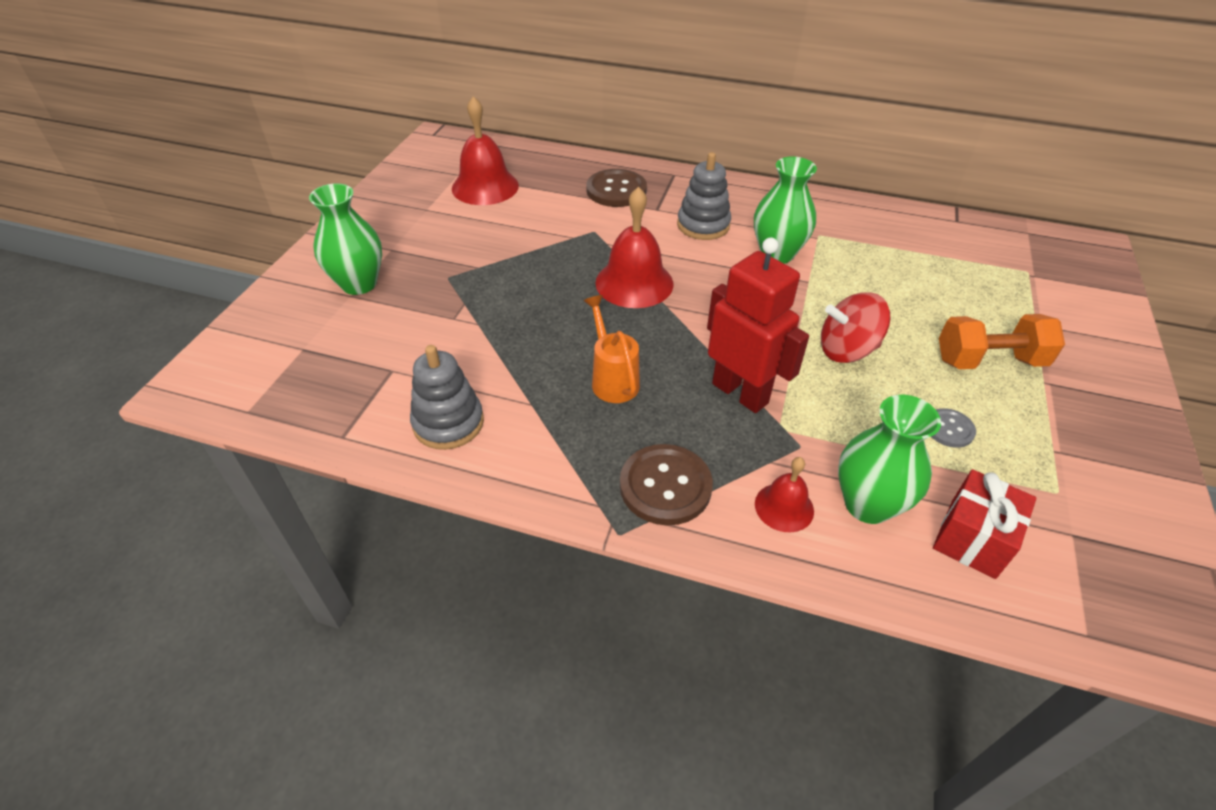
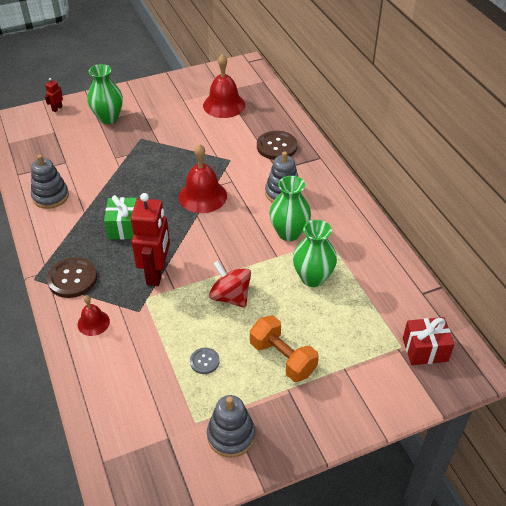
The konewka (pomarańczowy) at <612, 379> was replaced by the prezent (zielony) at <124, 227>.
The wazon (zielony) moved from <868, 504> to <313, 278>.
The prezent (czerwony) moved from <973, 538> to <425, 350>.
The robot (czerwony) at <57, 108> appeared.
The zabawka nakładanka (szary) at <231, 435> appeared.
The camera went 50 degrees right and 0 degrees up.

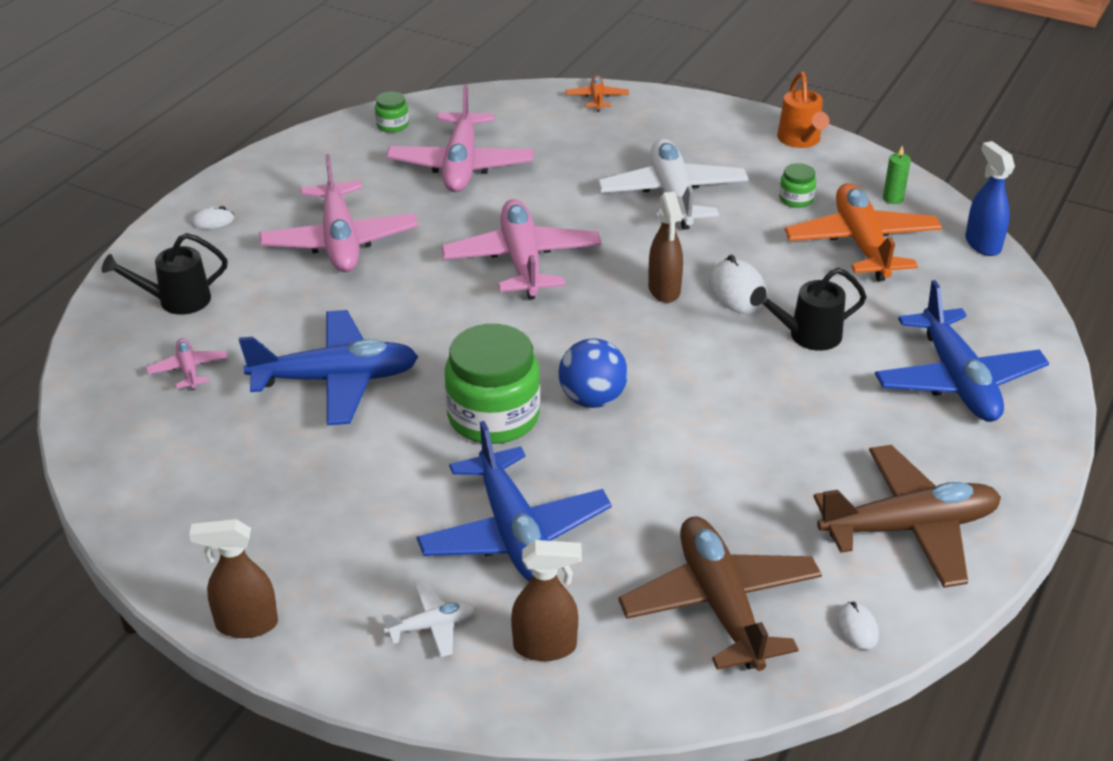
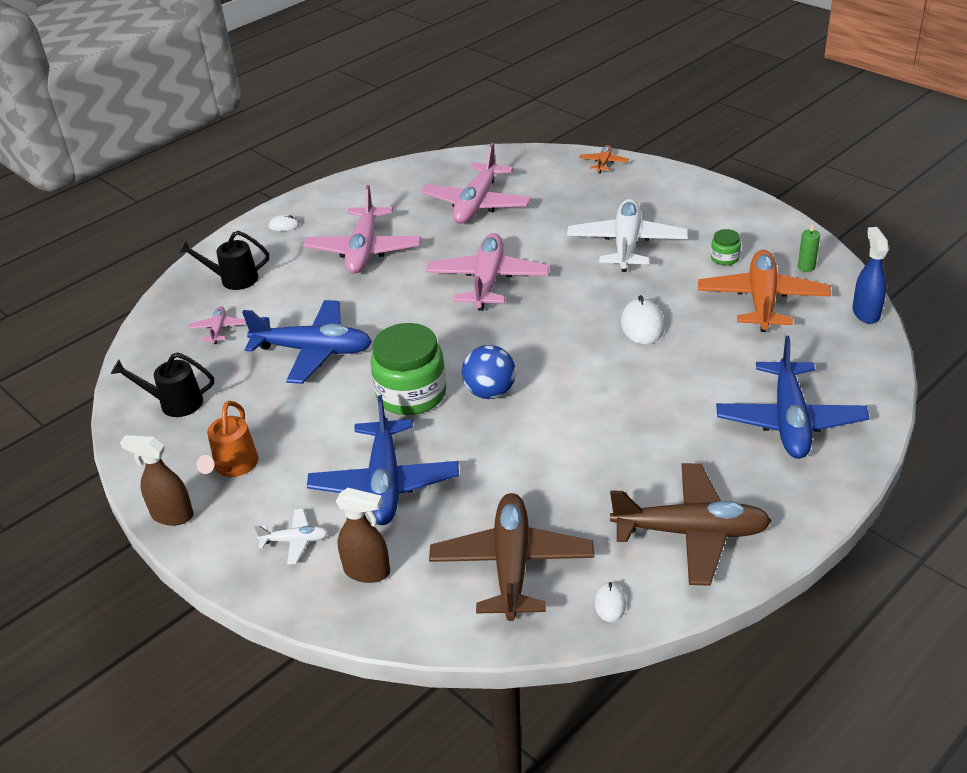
The konewka (pomarańczowy) moved from <800, 140> to <233, 467>.
The słoik (zielony) at <392, 125> disappeared.
The spryskiwacz (brązowy) at <664, 290> disappeared.
The konewka (czarny) moved from <807, 335> to <174, 403>.
The camera went 20 degrees right and 0 degrees up.

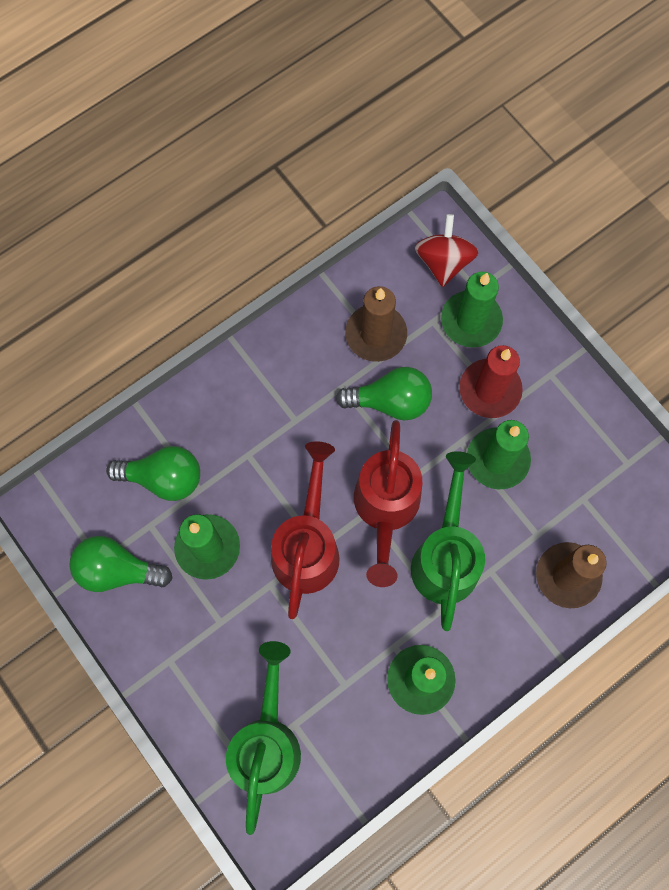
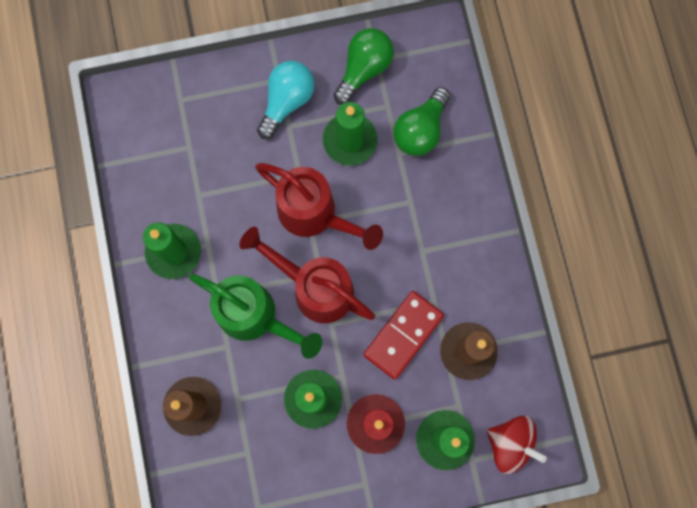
The żarówka (zielony) at <390, 401> was replaced by the kostka domina (czerwony) at <403, 335>.
The konewka (zielony) at <267, 742> disappeared.
The żarówka (turkusowy) at <287, 102> appeared.
The camera went 115 degrees right and 5 degrees up.

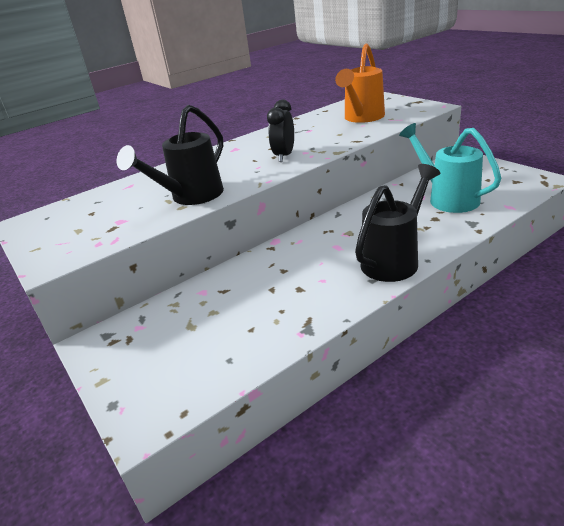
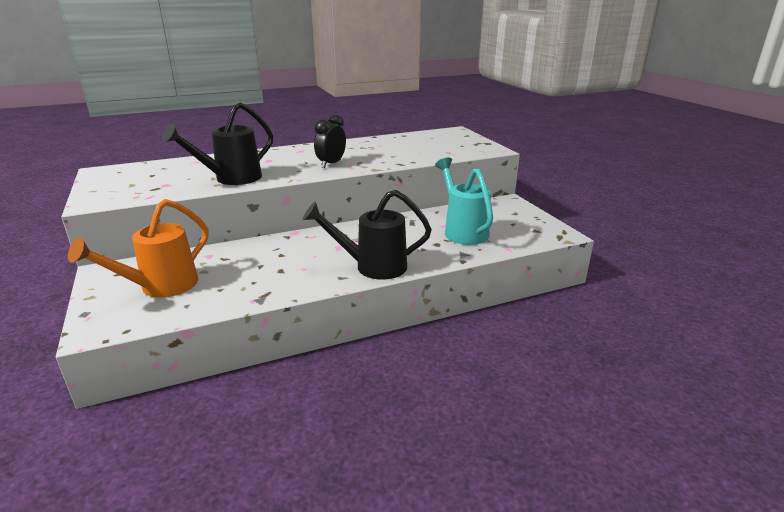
The konewka (pomarańczowy) moved from <362, 118> to <161, 287>.
The konewka (czarny) at <394, 259> turned 150 degrees counterclockwise.
The camera went 10 degrees right and 5 degrees down.

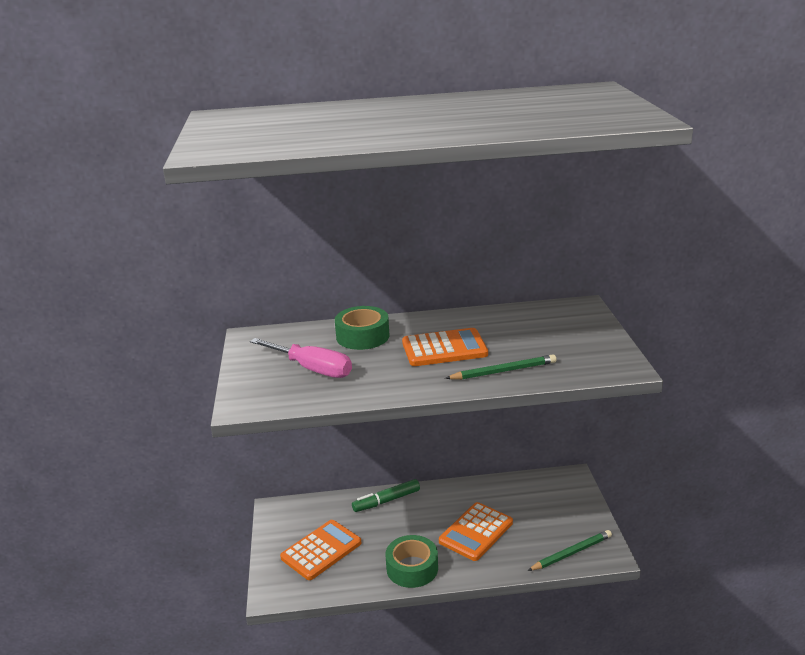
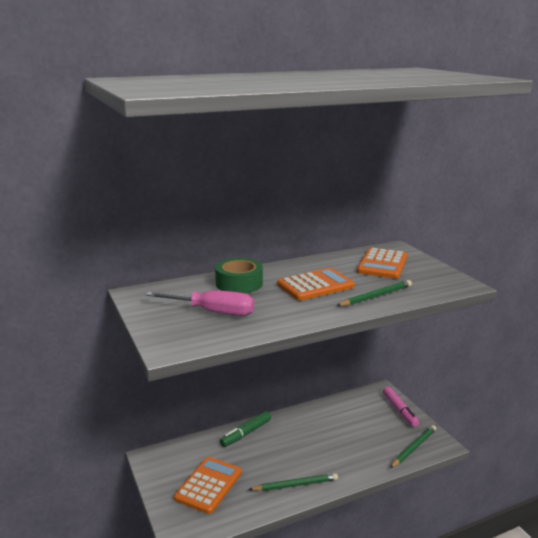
The kalkulator (pomarańczowy) moved from <476, 532> to <382, 264>.
The taśma klejąca (zielony) at <412, 568> was replaced by the ołówek (zielony) at <295, 485>.
The flamaster (różowy) at <399, 411> appeared.
The camera went 20 degrees left and 5 degrees down.

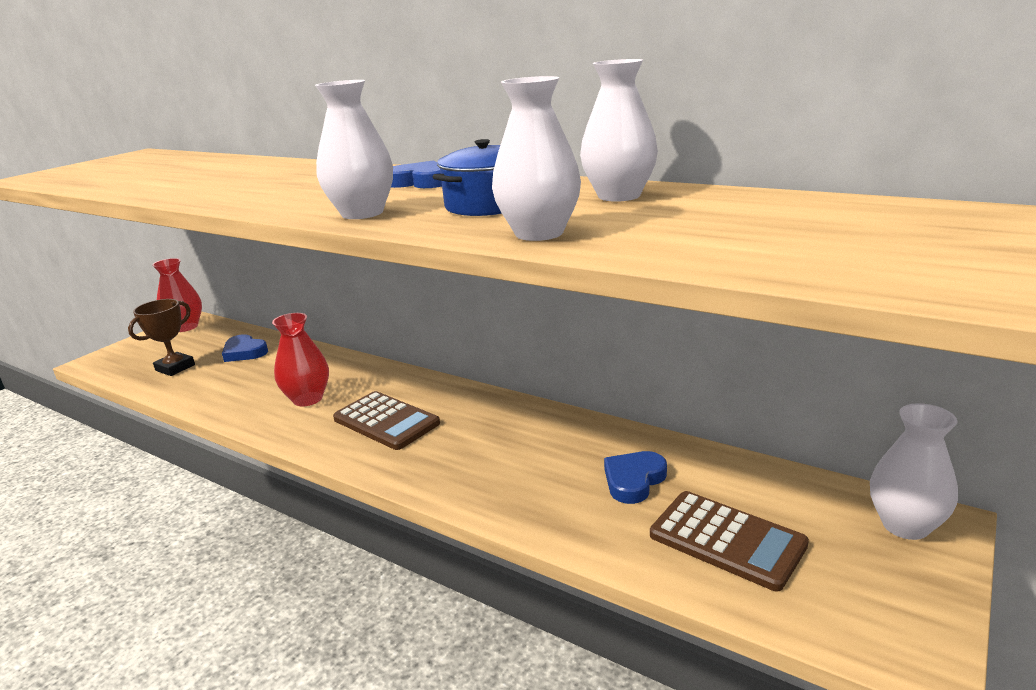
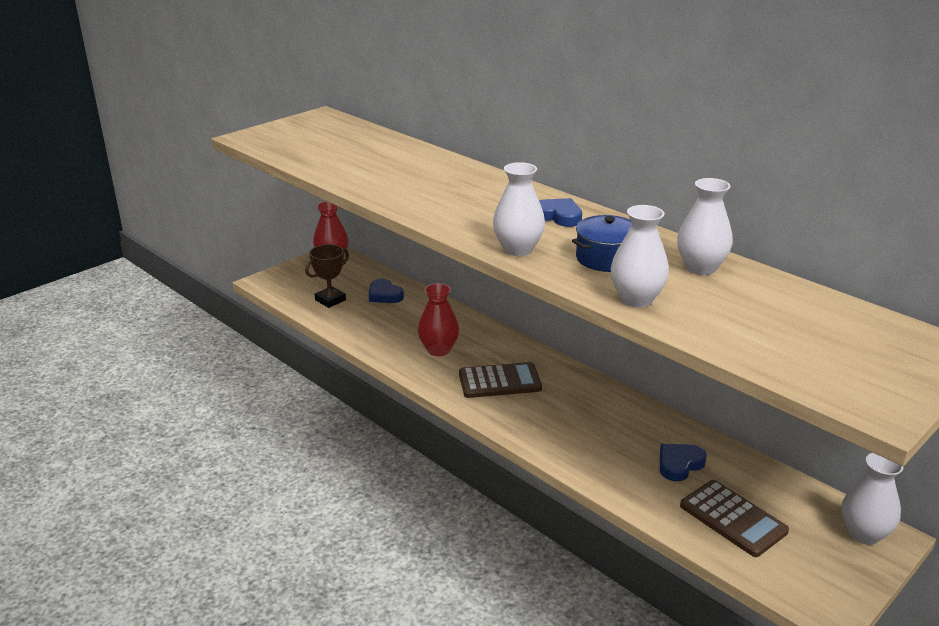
The kalkulator (brązowy) at <386, 421> turned 60 degrees counterclockwise.
The camera went 10 degrees right and 5 degrees up.

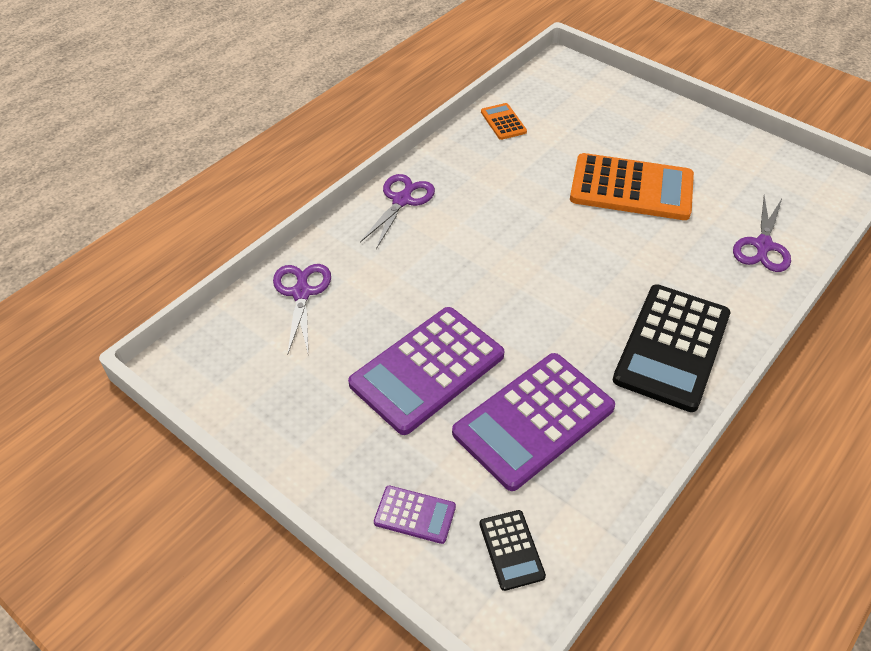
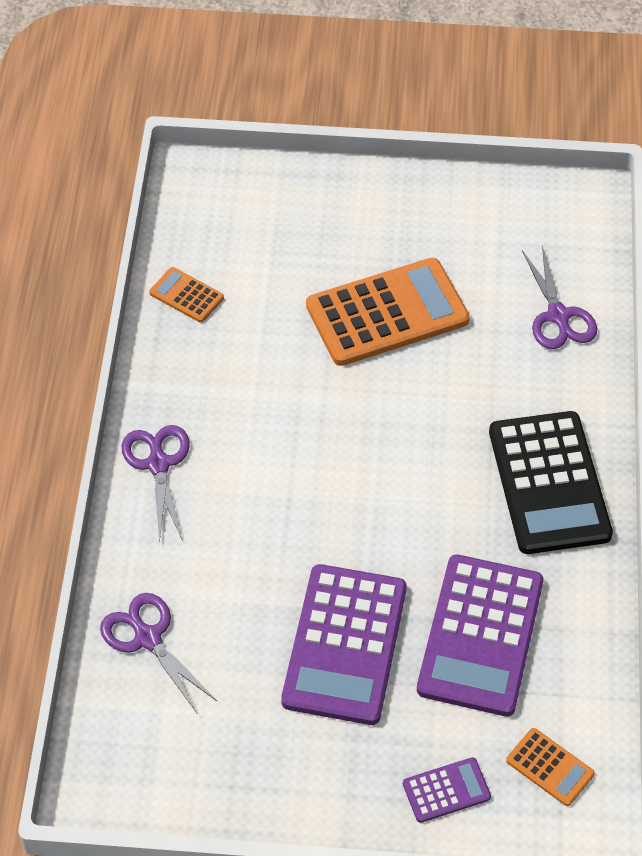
The kalkulator (czarny) at <511, 550> became the kalkulator (pomarańczowy) at <550, 767>.
The camera went 35 degrees left and 5 degrees up.

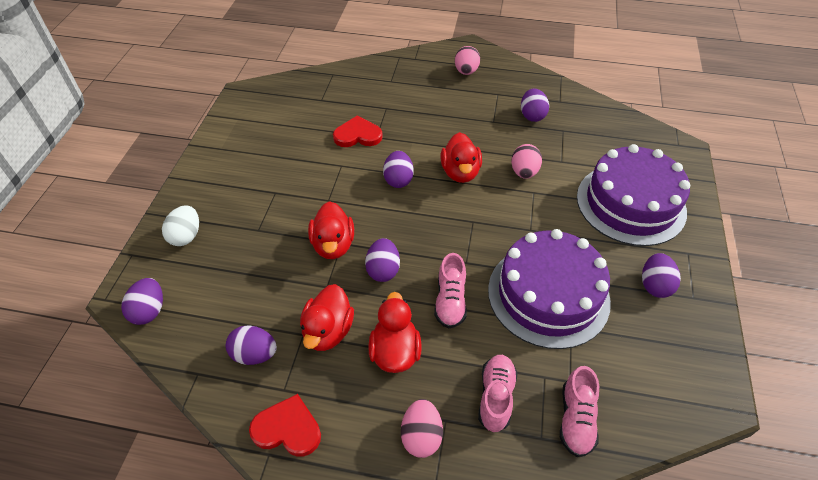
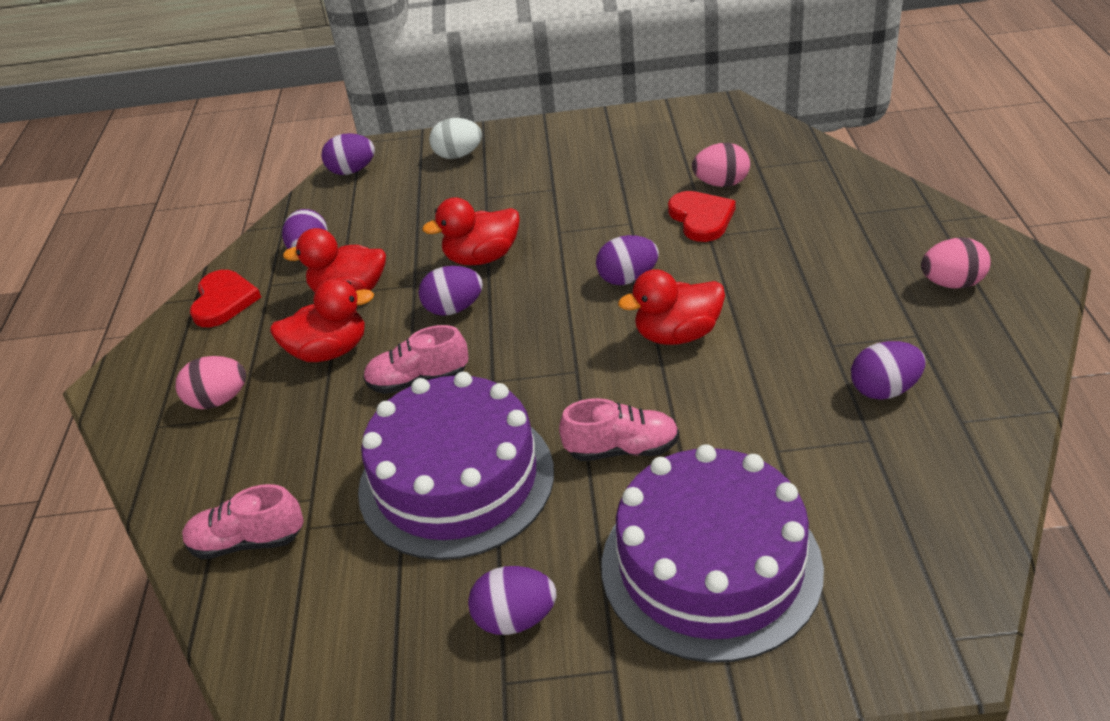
The jajko (różowy) moved from <524, 172> to <721, 183>.
The but (różowy) moved from <495, 397> to <622, 449>.
The camera went 80 degrees right and 10 degrees down.

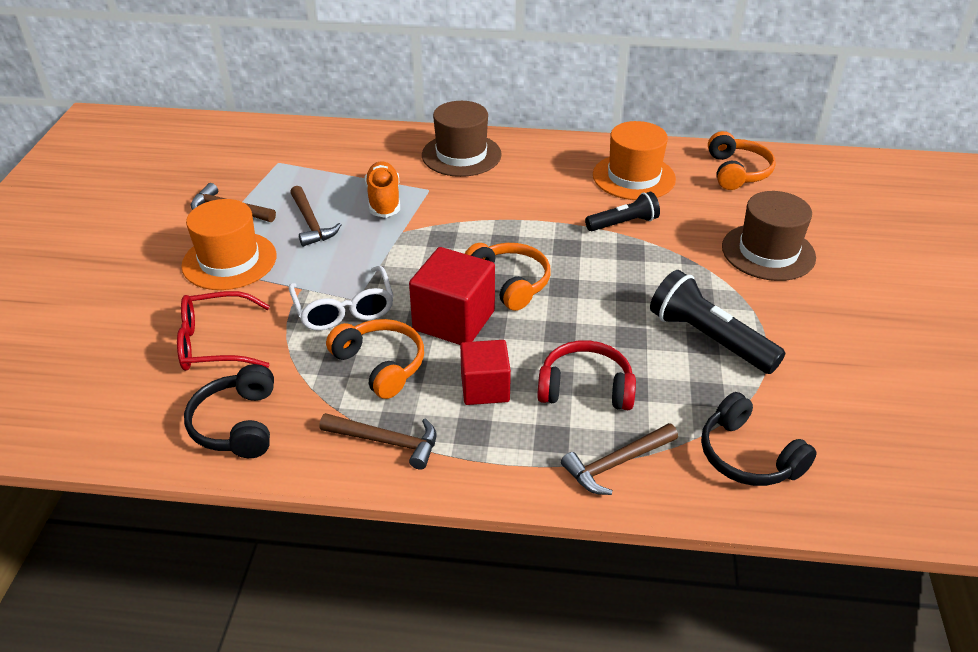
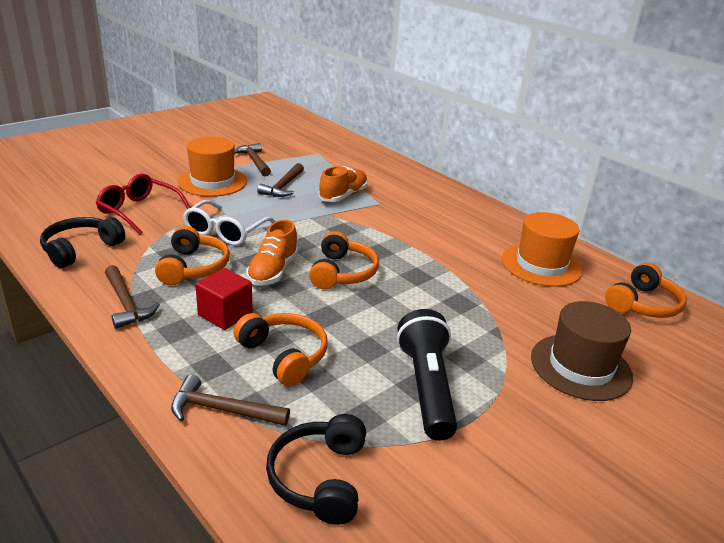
The kapelusz (brązowy) at <461, 155> disappeared.
The latarka (czarny) at <623, 223> disappeared.
The sześcian (czerwony) at <454, 320> was replaced by the but (pomarańczowy) at <273, 271>.
The słuchawki (czerwony) at <585, 388> became the słuchawki (pomarańczowy) at <284, 355>.
The camera went 40 degrees right and 10 degrees down.

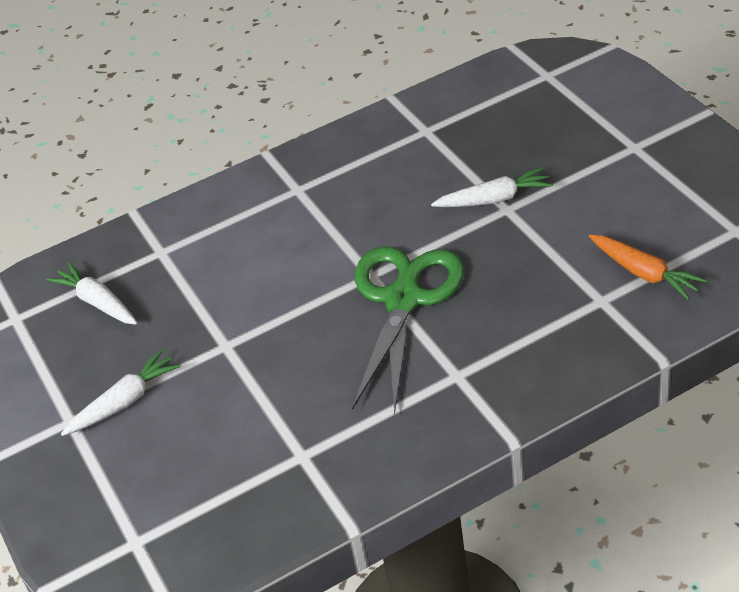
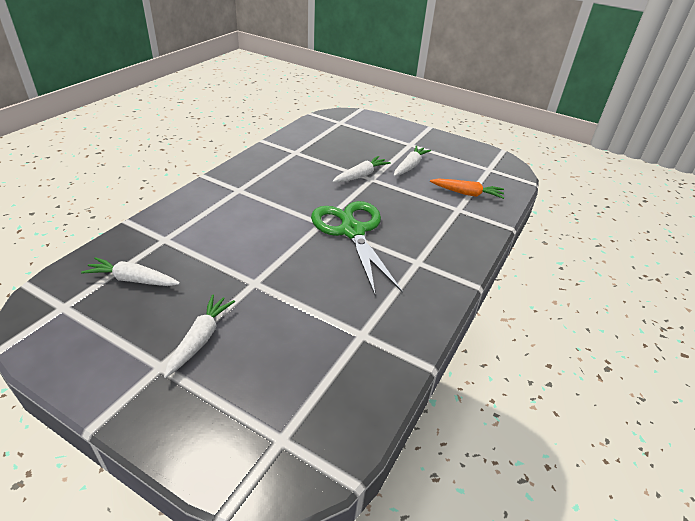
The marchewka (biały) at <410, 166> appeared.
The camera went 40 degrees left and 5 degrees down.

